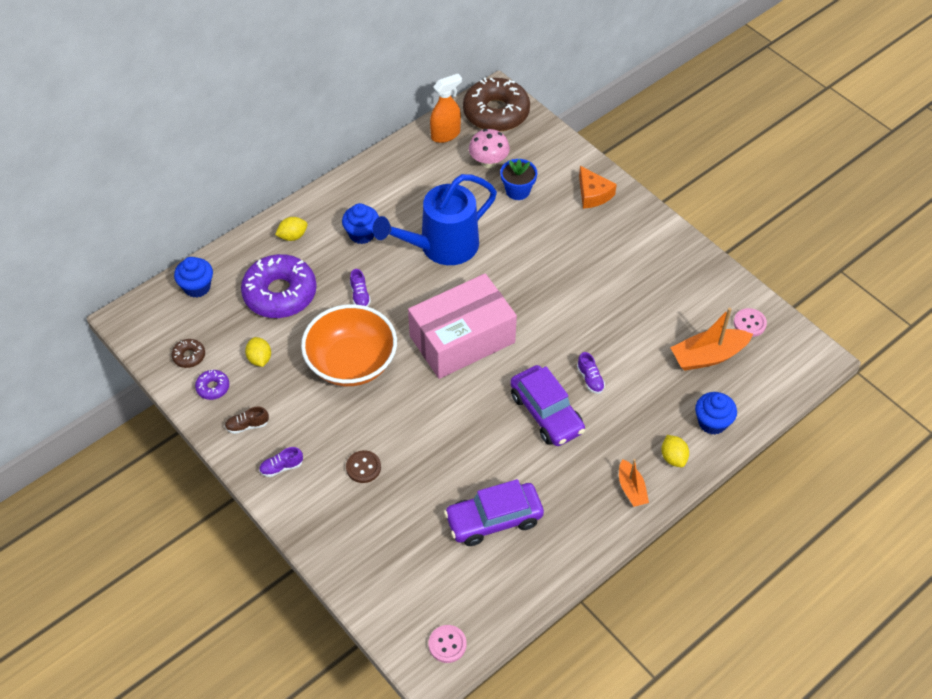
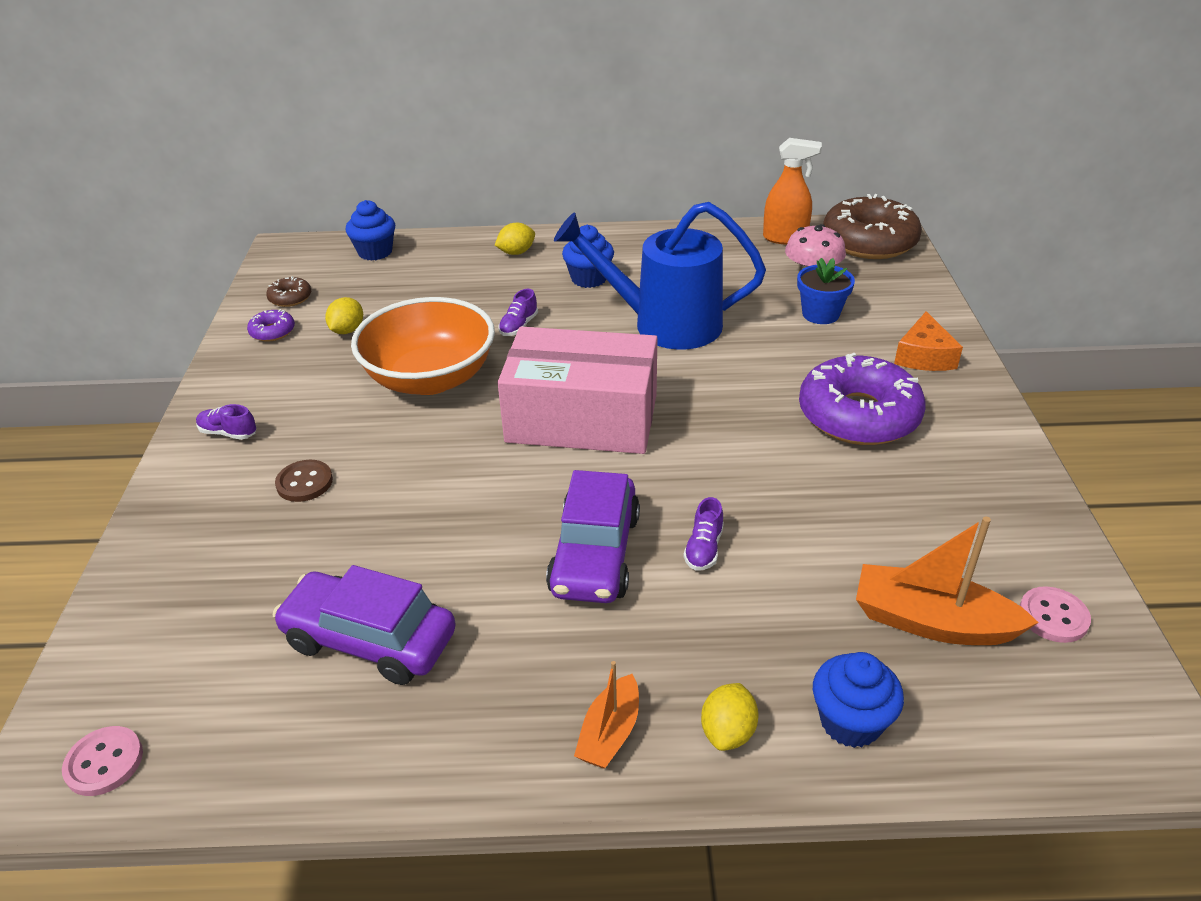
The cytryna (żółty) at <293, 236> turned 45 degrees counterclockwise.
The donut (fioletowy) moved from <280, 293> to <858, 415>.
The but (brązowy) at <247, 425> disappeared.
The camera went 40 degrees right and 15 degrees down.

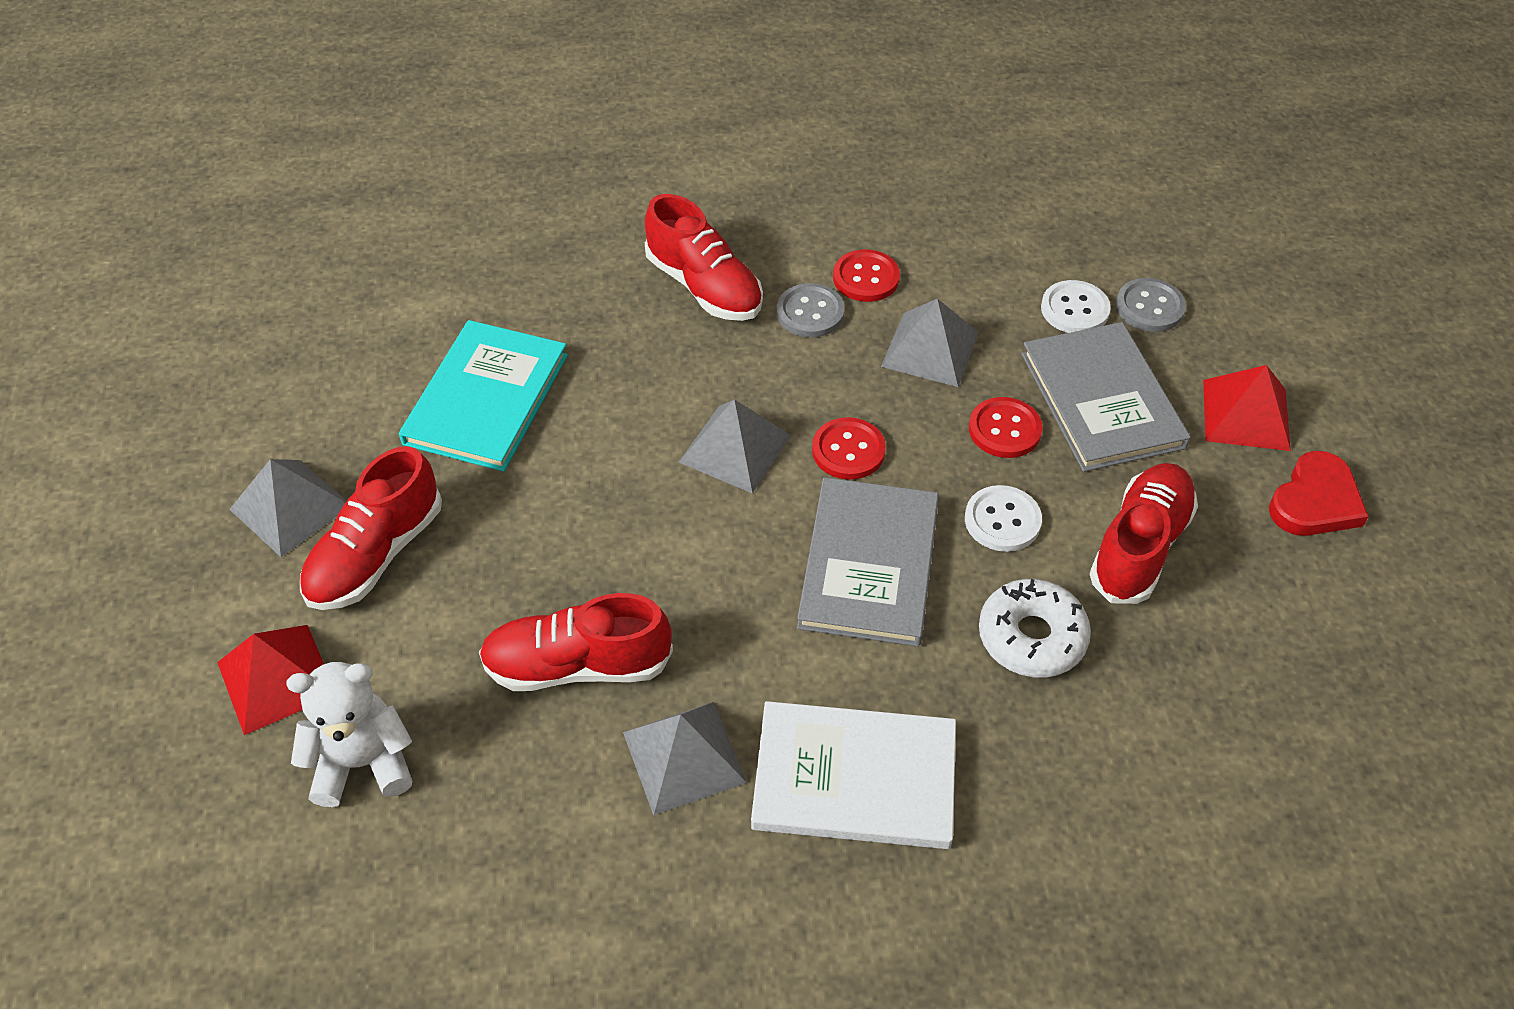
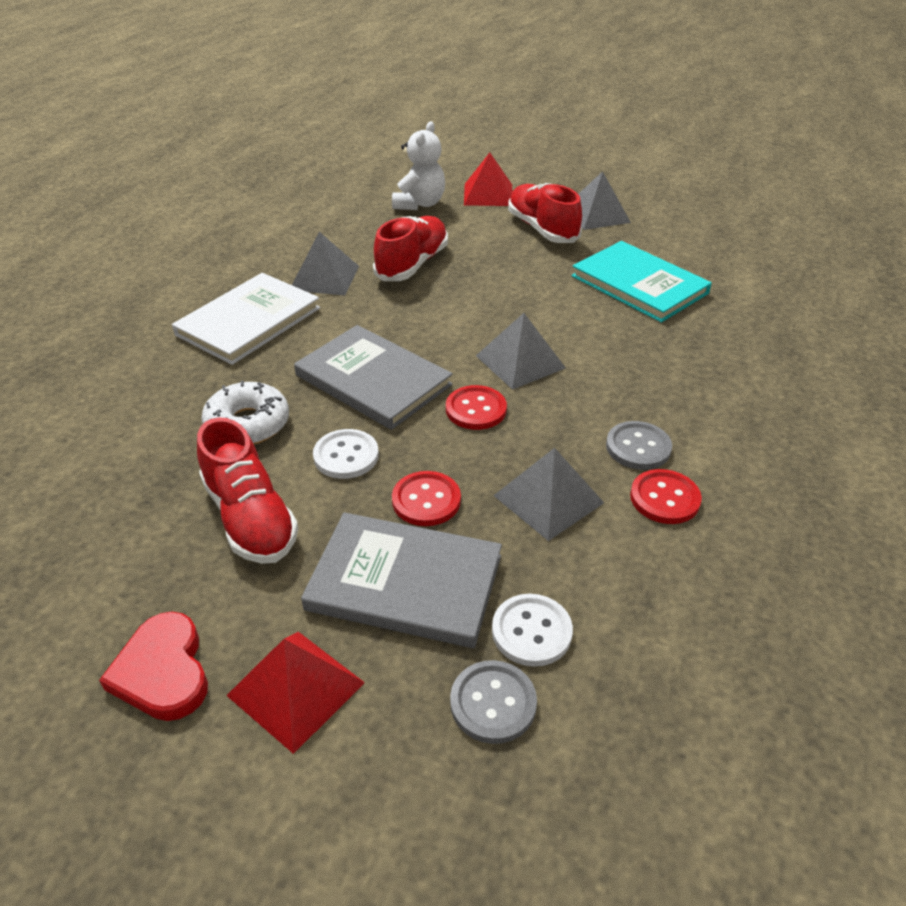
The but (czerwony) at <704, 286> disappeared.
The camera went 120 degrees right and 10 degrees down.

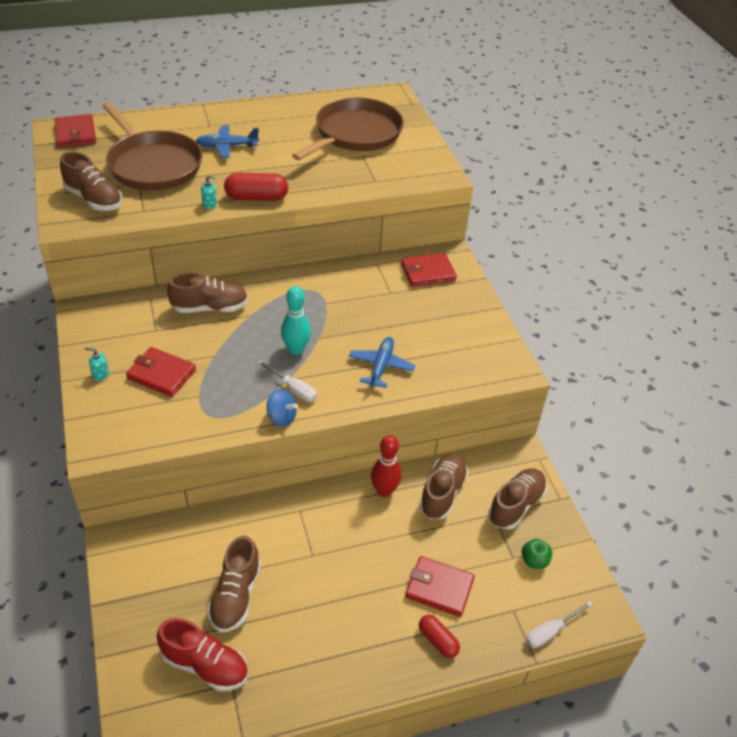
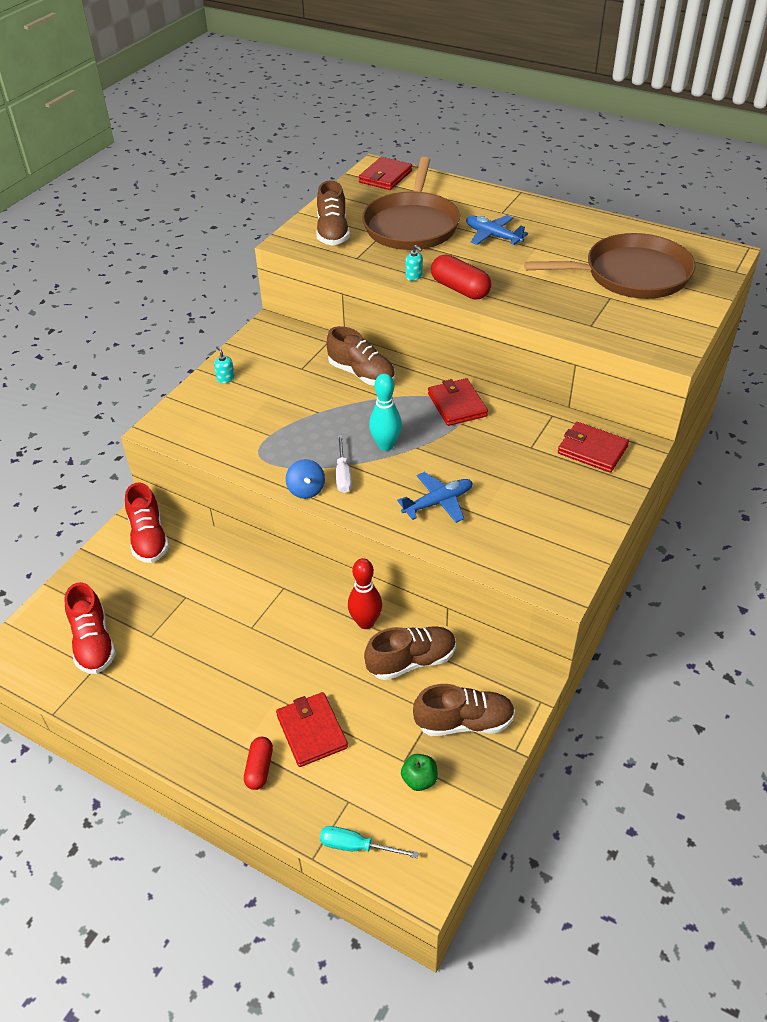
The portfel (czerwony) moved from <161, 374> to <457, 405>.
The but (brązowy) at <235, 596> disappeared.
The śrubokręt (biały) at <550, 632> became the śrubokręt (turkusowy) at <356, 846>.
The but (czerwony) at <149, 538> appeared.
The camera went 50 degrees right and 0 degrees up.

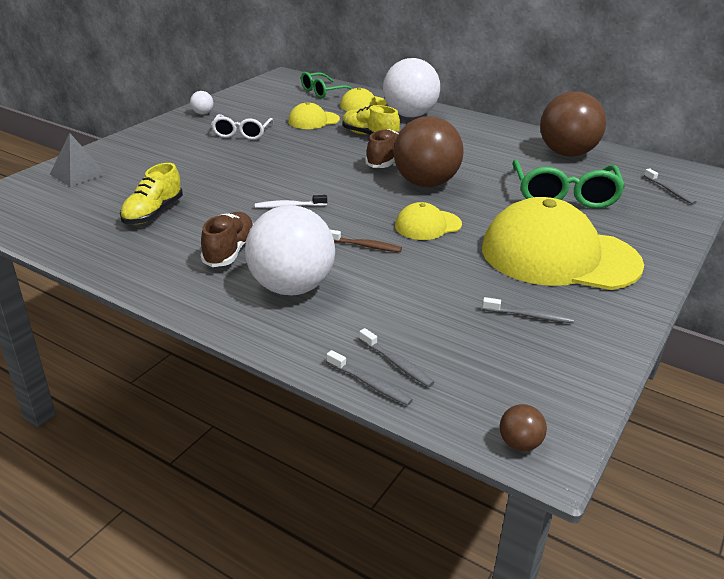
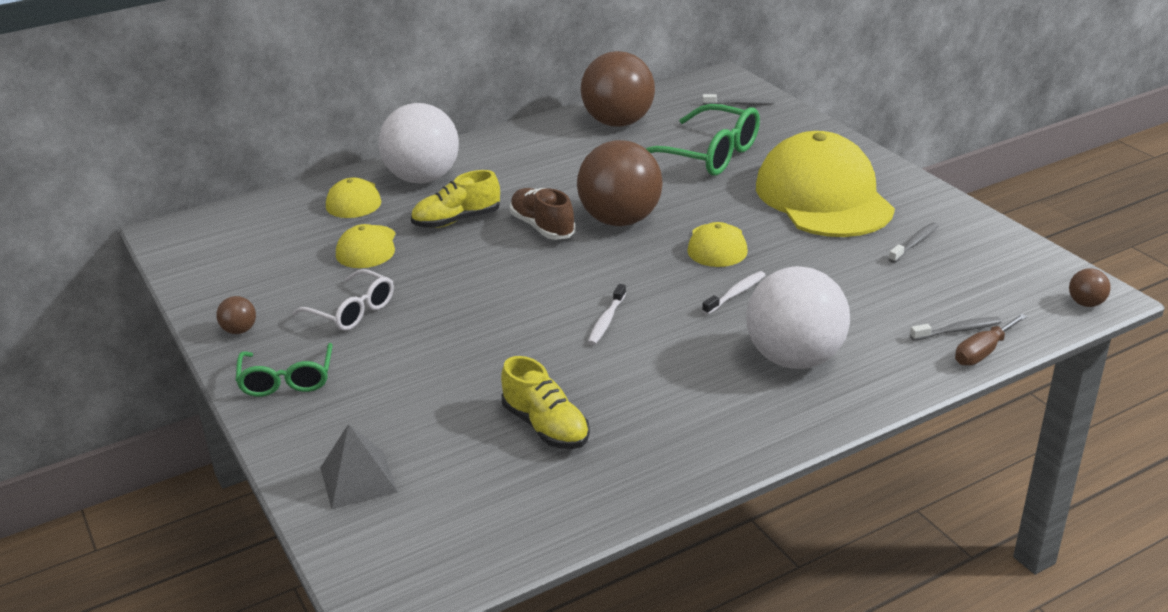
The okulary (zielony) moved from <323, 92> to <287, 380>.
The piłka (biały) at <202, 113> became the piłka (brązowy) at <239, 330>.
The czapka (żółty) at <559, 256> turned 120 degrees clockwise.
The but (brązowy) at <229, 251> disappeared.
The szczoteczka do zębów (brązowy) at <365, 246> became the szczoteczka do zębów (biały) at <736, 293>.
The szczoteczka do zębów (szary) at <370, 384> was replaced by the śrubokręt (brązowy) at <983, 352>.
The camera went 60 degrees left and 0 degrees up.

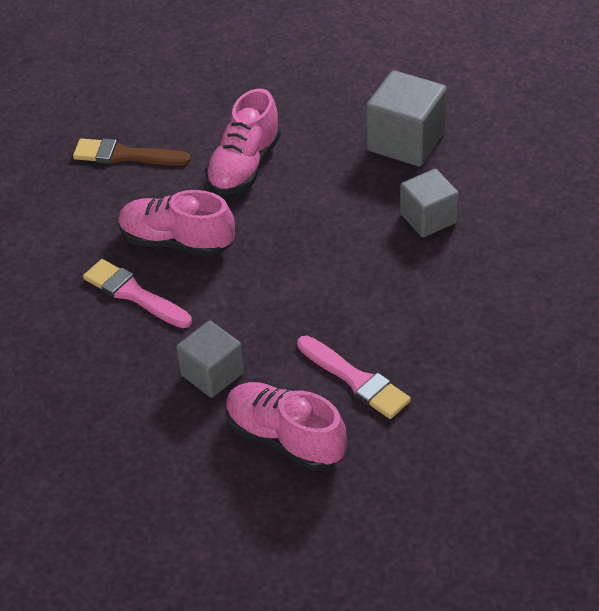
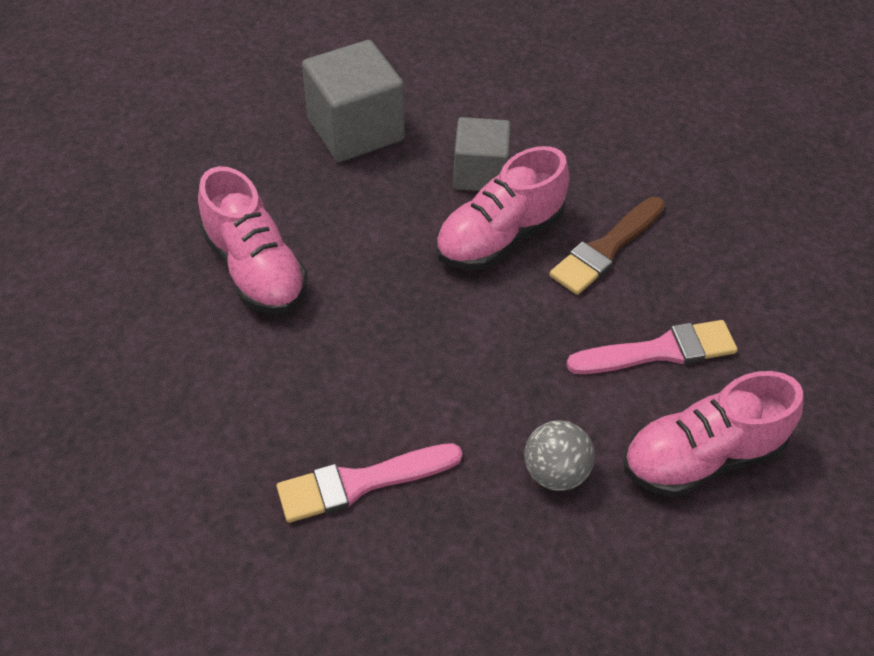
The pędzel (brązowy) moved from <125, 155> to <606, 249>.
The but (różowy) moved from <177, 242> to <499, 237>.
The sześcian (szary) at <212, 374> was replaced by the piłka (szary) at <555, 472>.
The camera went 60 degrees left and 5 degrees up.

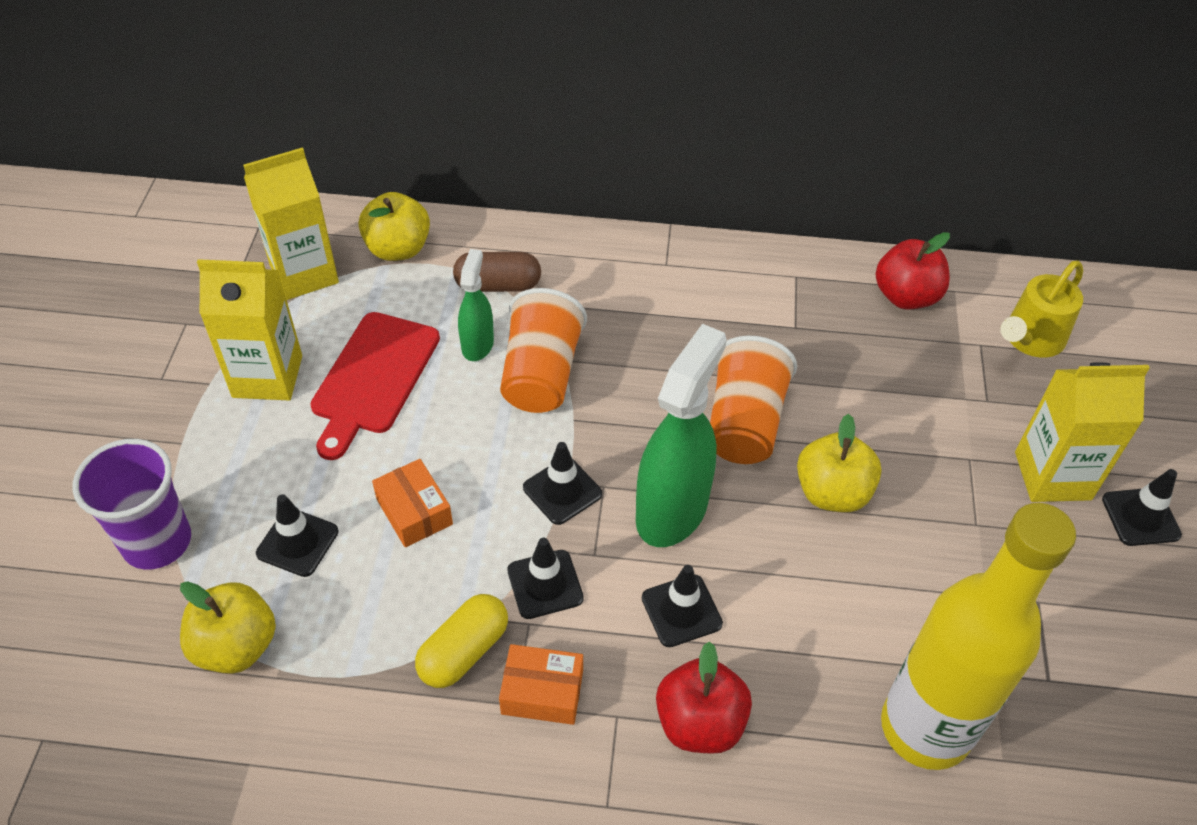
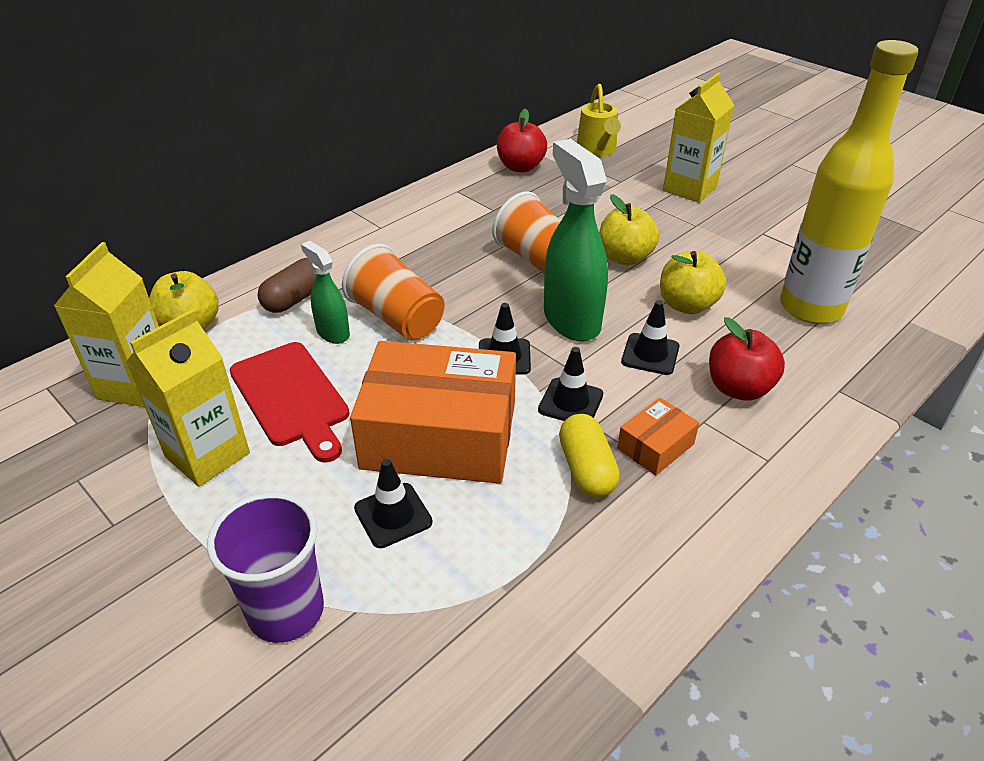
The pudełko (pomarańczowy) at <414, 512> changed to 2.28 times the size.
The pachołek (czarny) at <1140, 517> disappeared.
The jabłko (żółty) moved from <236, 646> to <687, 305>.
The camera went 50 degrees left and 10 degrees down.

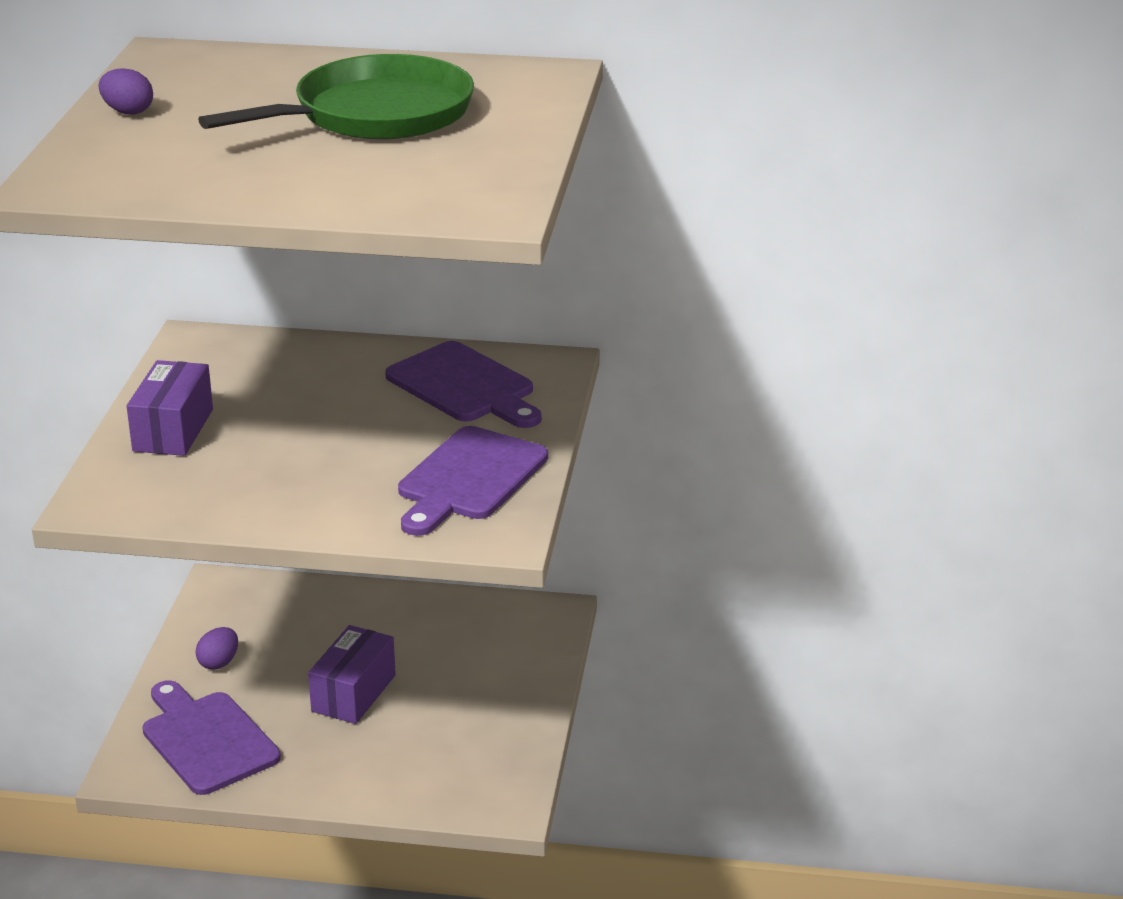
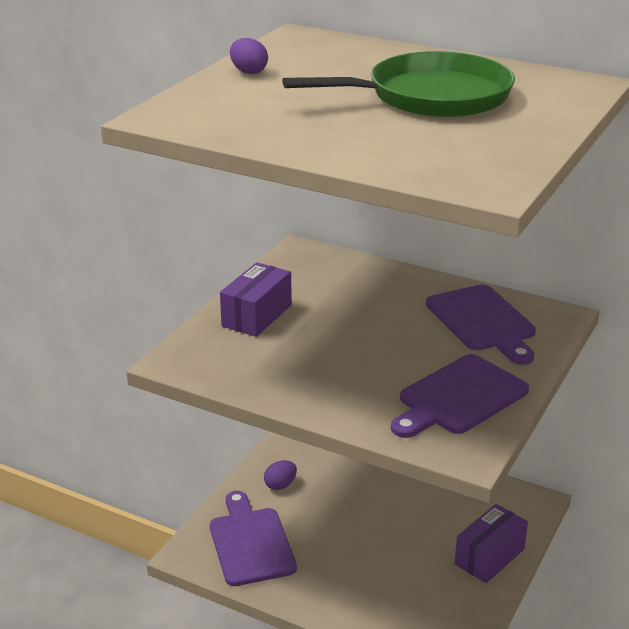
The pudełko (fioletowy) moved from <353, 693> to <489, 557>.
The camera went 20 degrees right and 0 degrees up.

